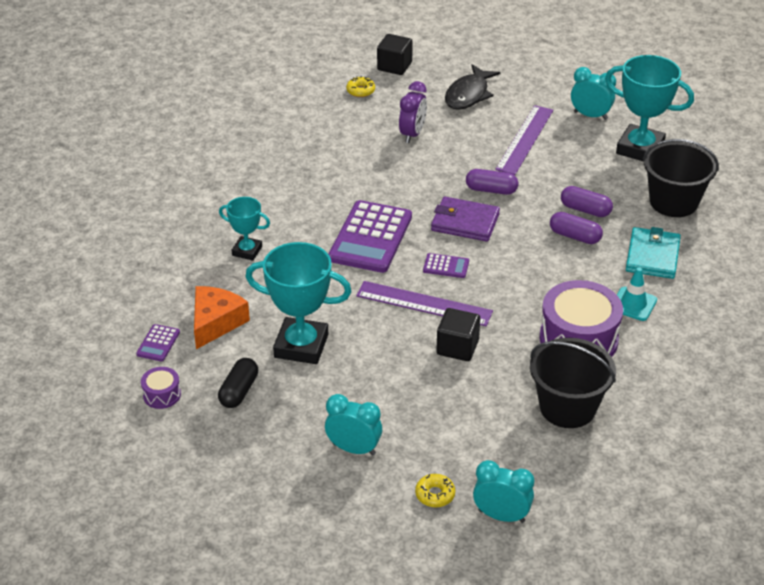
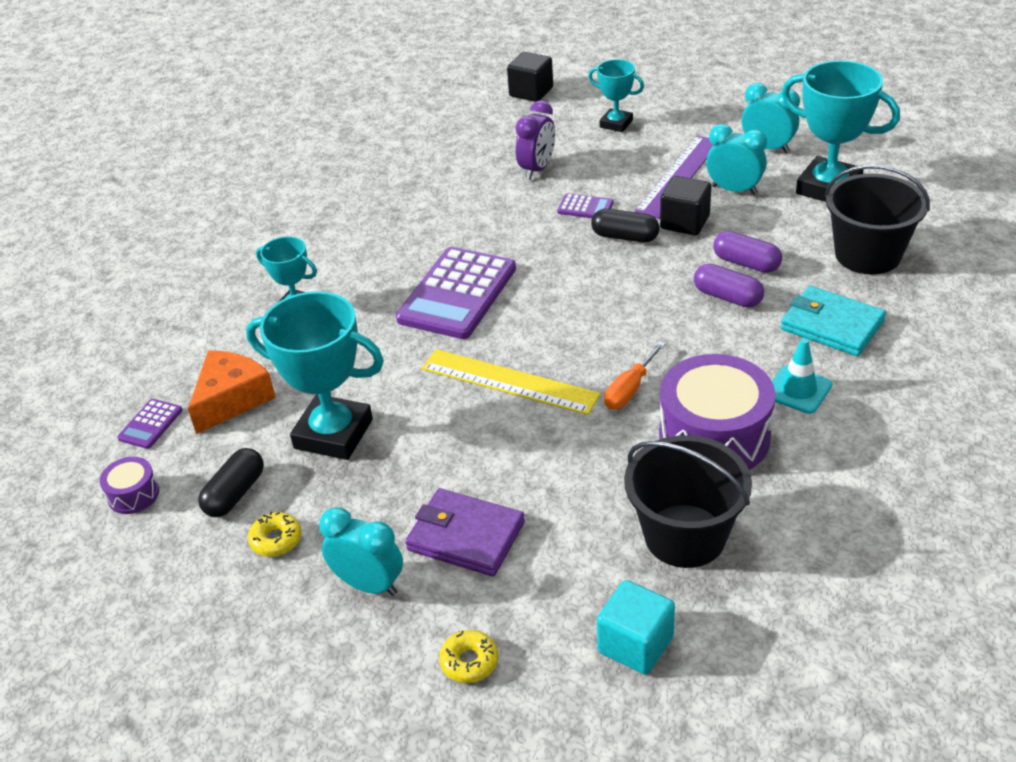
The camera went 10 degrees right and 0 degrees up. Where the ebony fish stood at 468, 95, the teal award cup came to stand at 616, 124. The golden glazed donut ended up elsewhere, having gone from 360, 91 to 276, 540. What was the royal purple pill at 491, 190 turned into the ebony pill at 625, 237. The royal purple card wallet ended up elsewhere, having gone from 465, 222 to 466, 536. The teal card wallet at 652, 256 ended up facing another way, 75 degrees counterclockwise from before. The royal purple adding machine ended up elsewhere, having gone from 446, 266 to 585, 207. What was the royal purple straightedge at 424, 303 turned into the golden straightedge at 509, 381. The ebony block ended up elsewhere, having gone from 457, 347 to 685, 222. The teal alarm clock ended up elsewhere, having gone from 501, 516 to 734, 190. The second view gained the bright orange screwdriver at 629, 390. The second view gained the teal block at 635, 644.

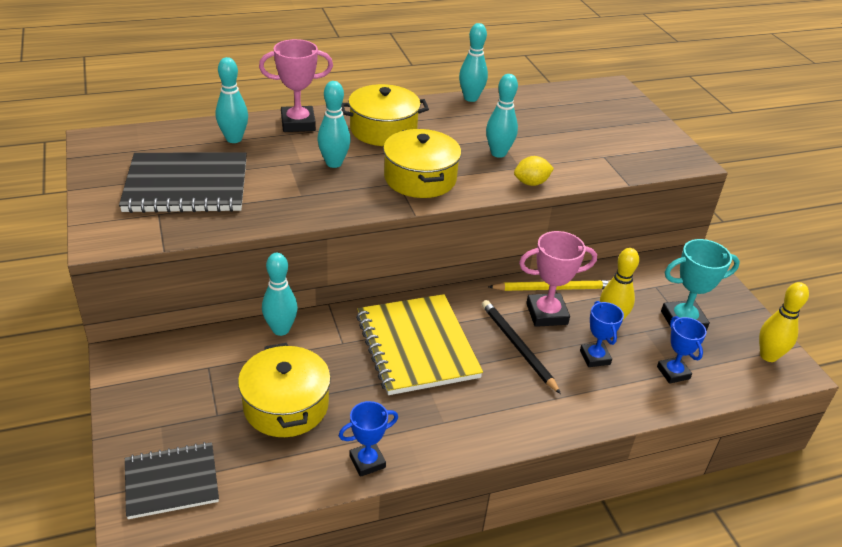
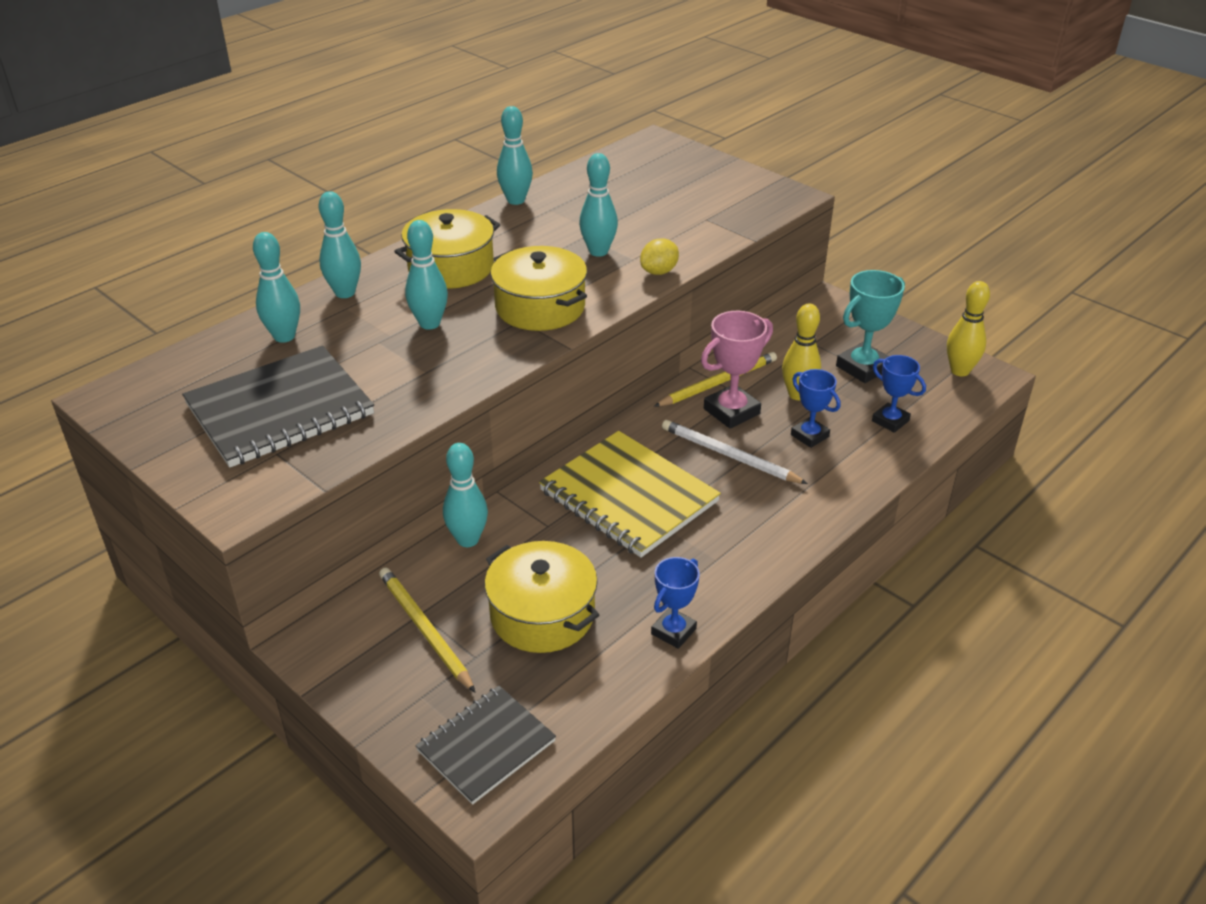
The camera went 25 degrees left and 0 degrees up. Where the rose-pink award cup stood at 298, 123, the teal tenpin came to stand at 345, 293. What was the ebony pencil at 518, 347 turned into the white pencil at 730, 456. The second view gained the golden pencil at 425, 630.

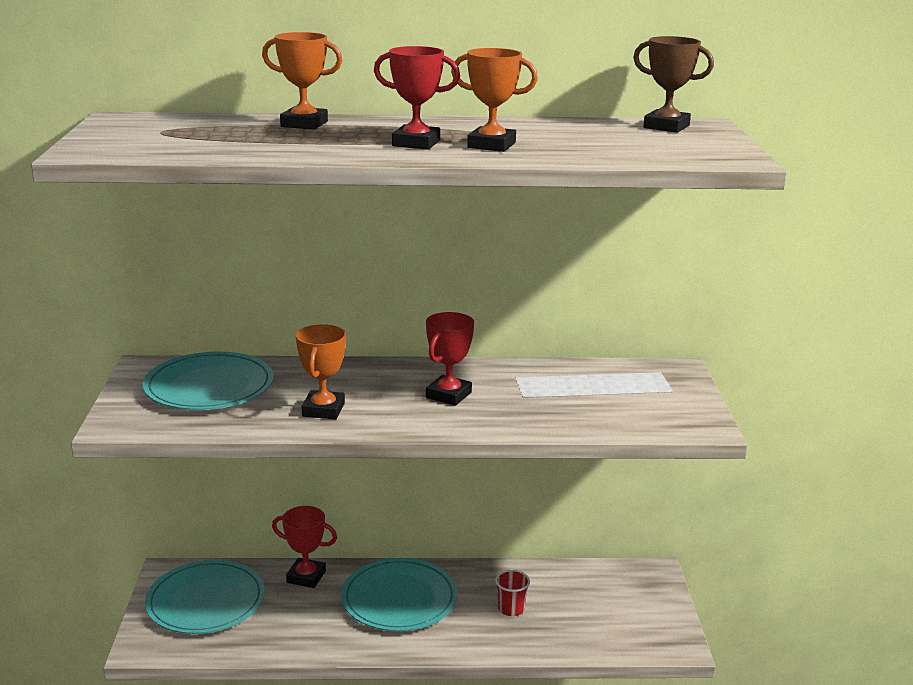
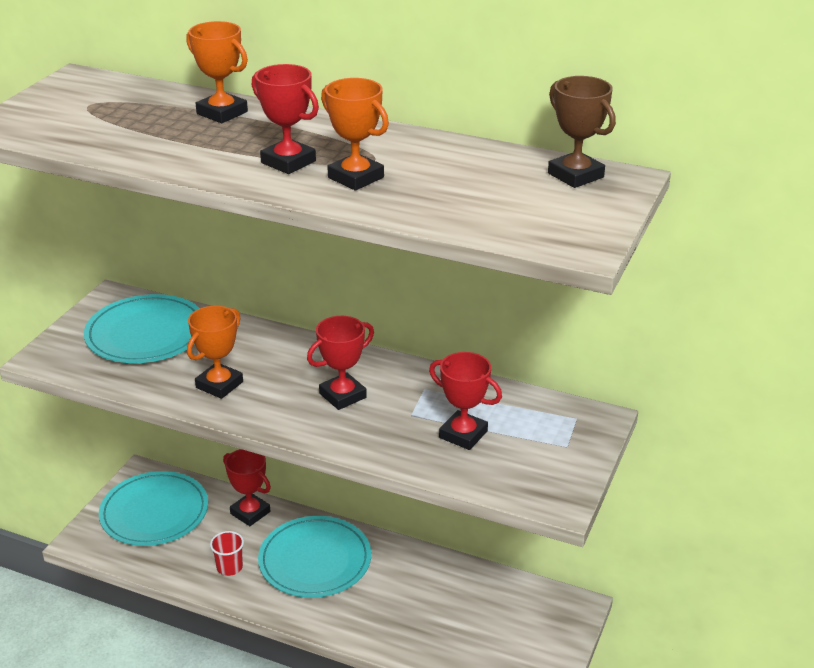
The camera went 25 degrees right and 10 degrees up. The crimson tumbler ended up elsewhere, having gone from 511, 609 to 229, 567. The second view gained the crimson award cup at 463, 434.

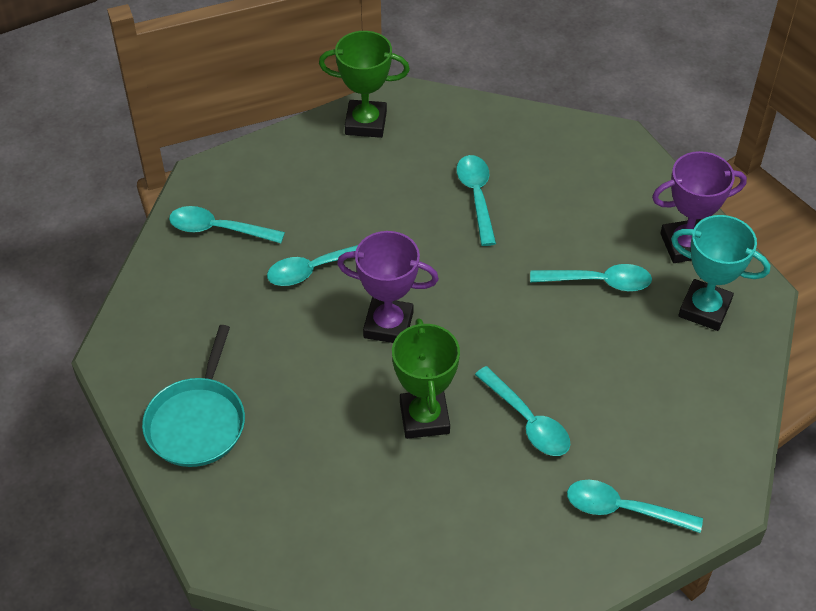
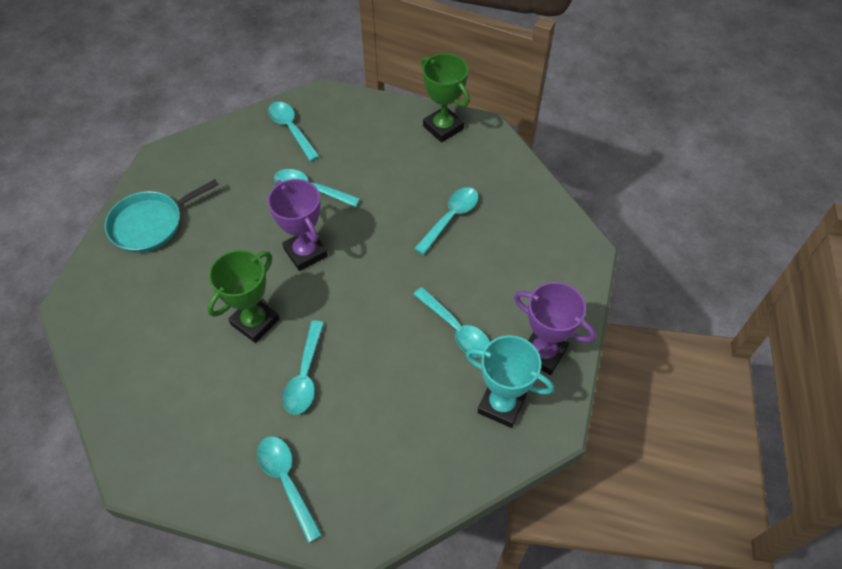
The camera went 45 degrees right and 5 degrees up. The teal award cup at 704, 309 ended up facing another way, 45 degrees counterclockwise from before.

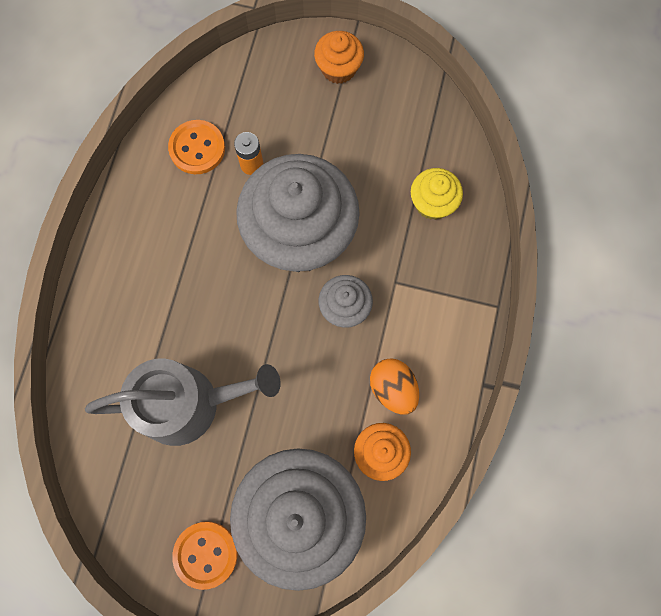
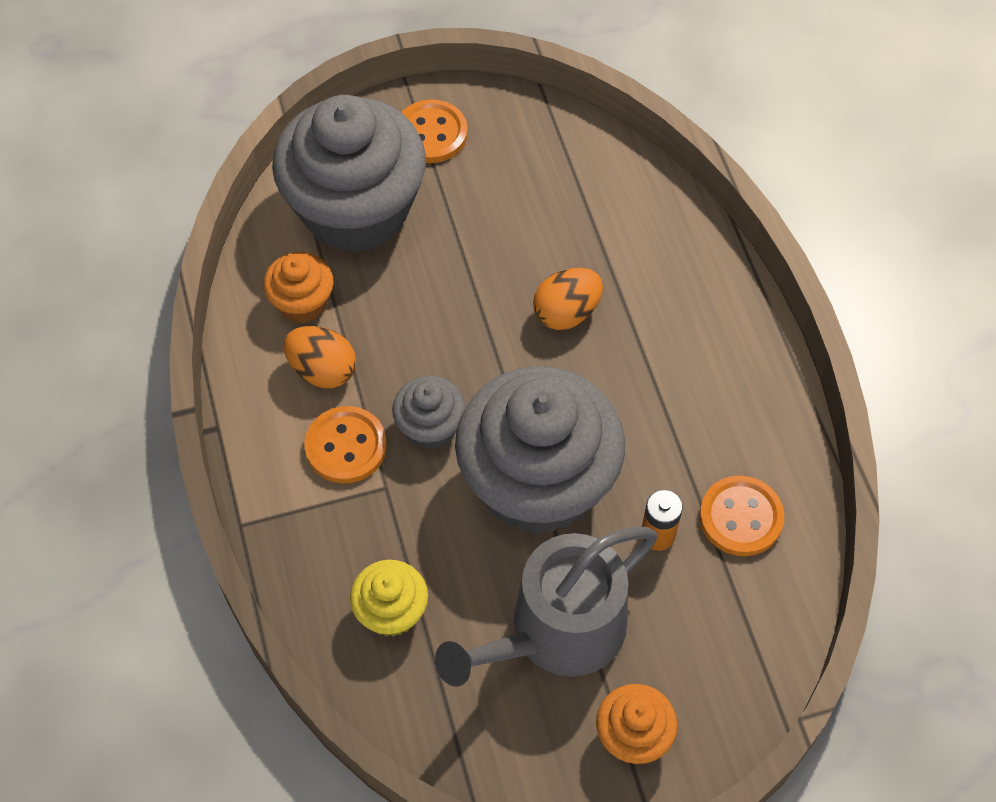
The camera went 150 degrees right and 15 degrees down. The grey watering pot ended up elsewhere, having gone from 189, 403 to 556, 632. The second view gained the bright orange egg at 566, 313. The second view gained the bright orange shirt button at 346, 446.

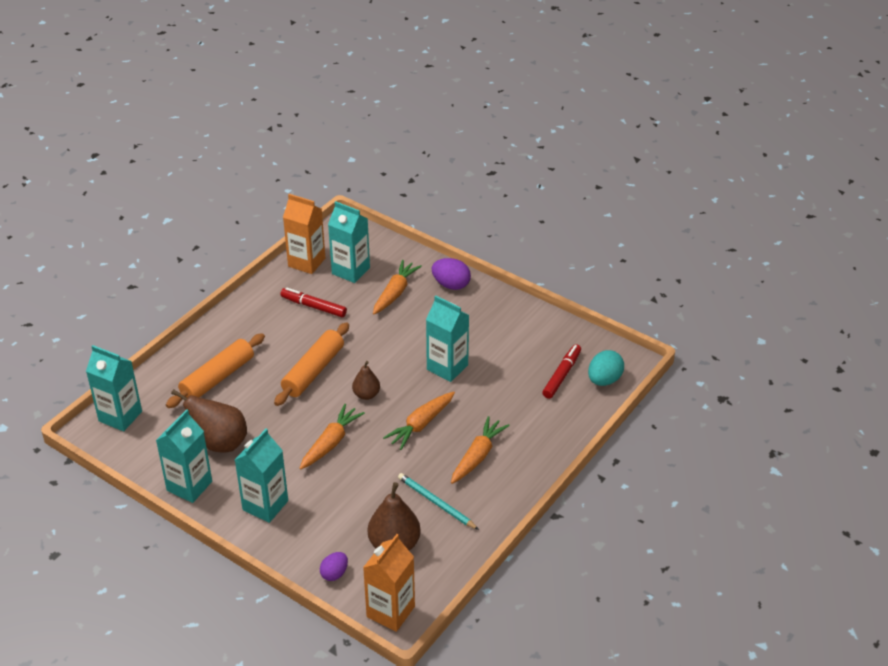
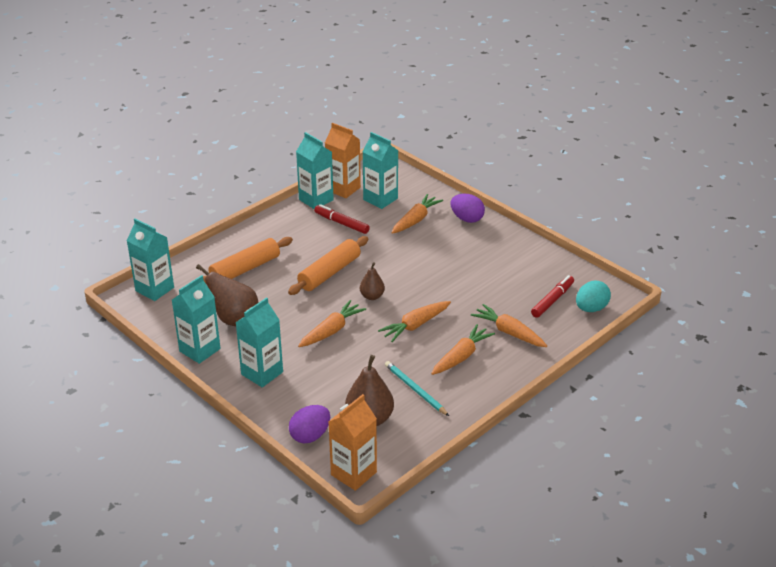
The camera went 10 degrees right and 5 degrees down. The teal juice carton ended up elsewhere, having gone from 447, 367 to 316, 200. The size of the royal purple egg at 334, 573 changed by a factor of 1.53. The second view gained the bright orange carrot at 509, 332.

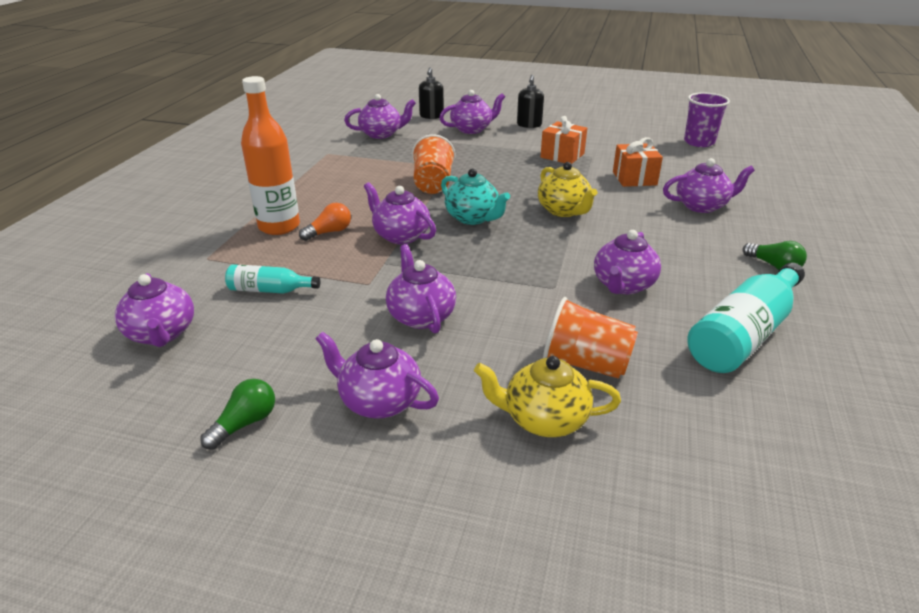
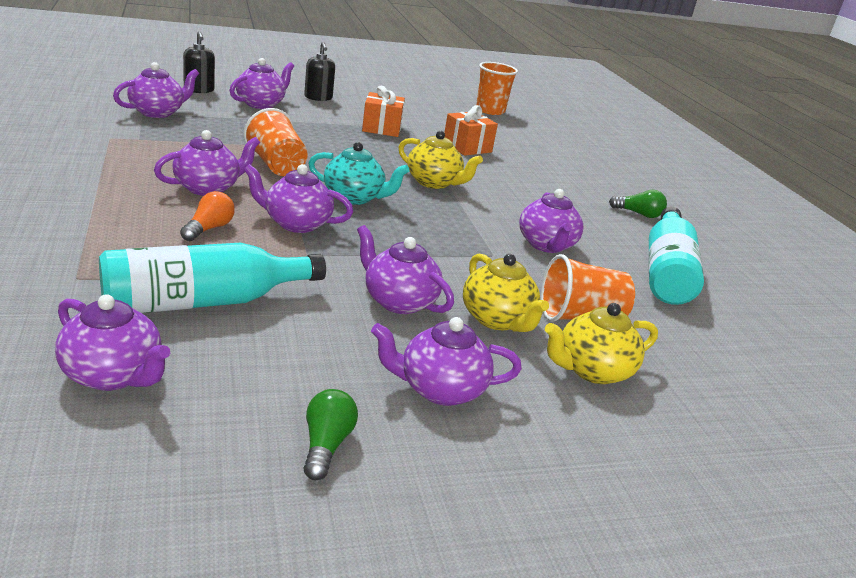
The camera went 35 degrees left and 5 degrees down. The second view lost the bright orange bottle at 279, 226. What was the royal purple tumbler at 699, 142 turned into the bright orange tumbler at 490, 110. The royal purple china teapot ended up elsewhere, having gone from 702, 206 to 208, 188. The size of the teal bottle at 270, 290 changed by a factor of 1.88. The second view gained the golden china teapot at 497, 319.

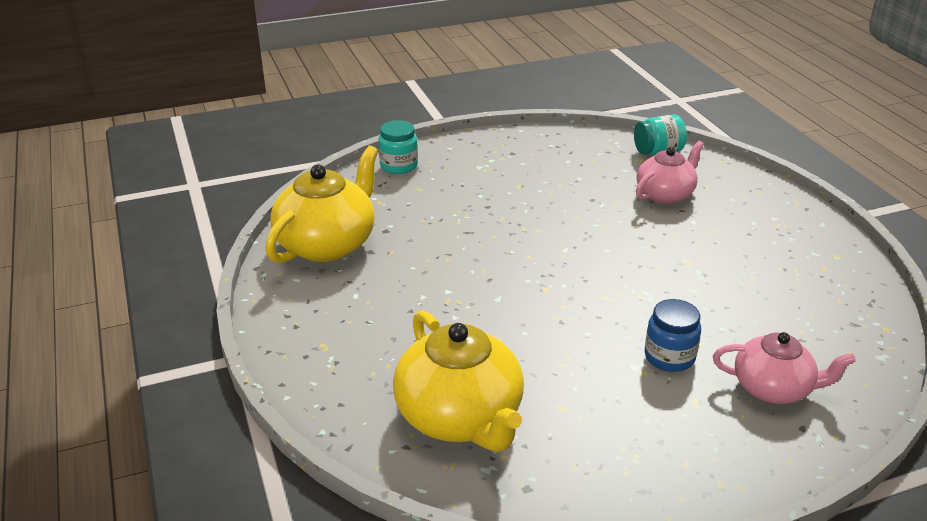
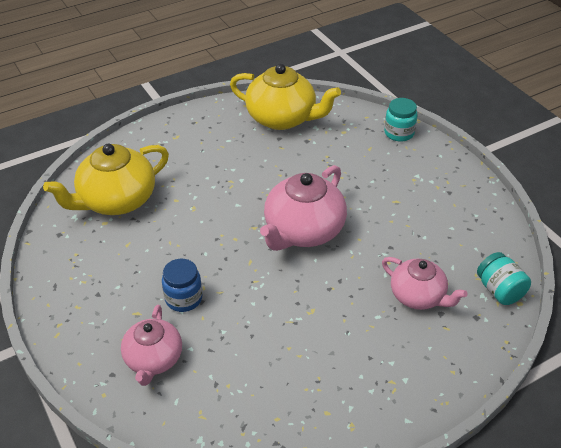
The camera went 80 degrees right and 10 degrees up. The second view gained the rose-pink china teapot at 303, 231.

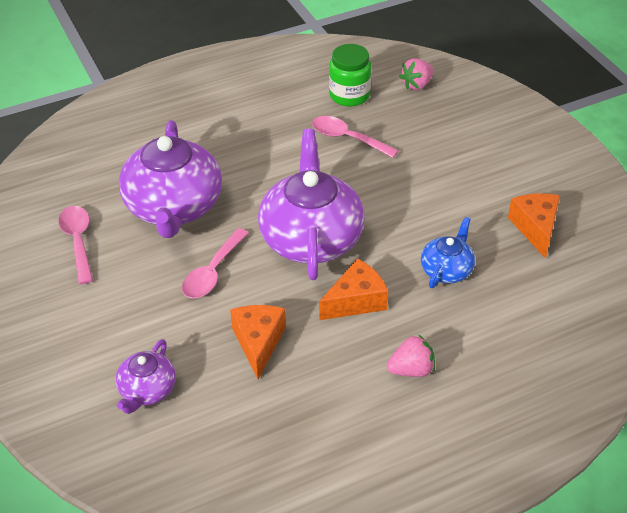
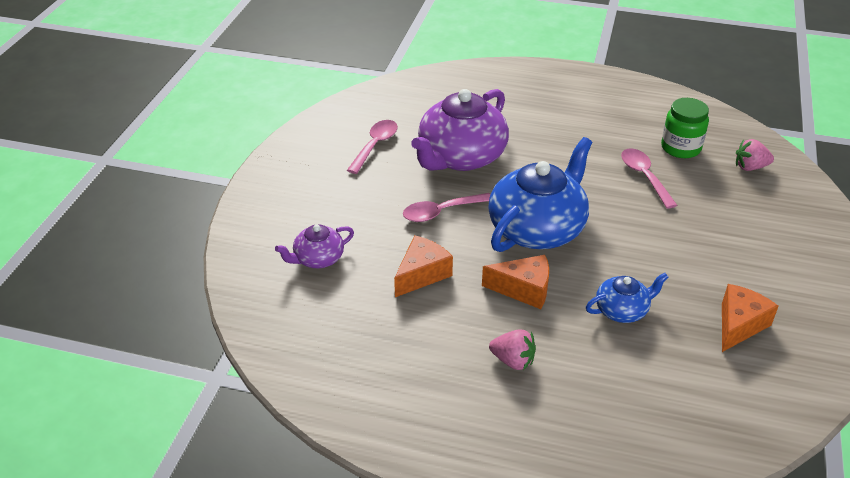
The camera went 40 degrees right and 5 degrees down. What was the royal purple china teapot at 311, 238 turned into the cobalt china teapot at 537, 229.

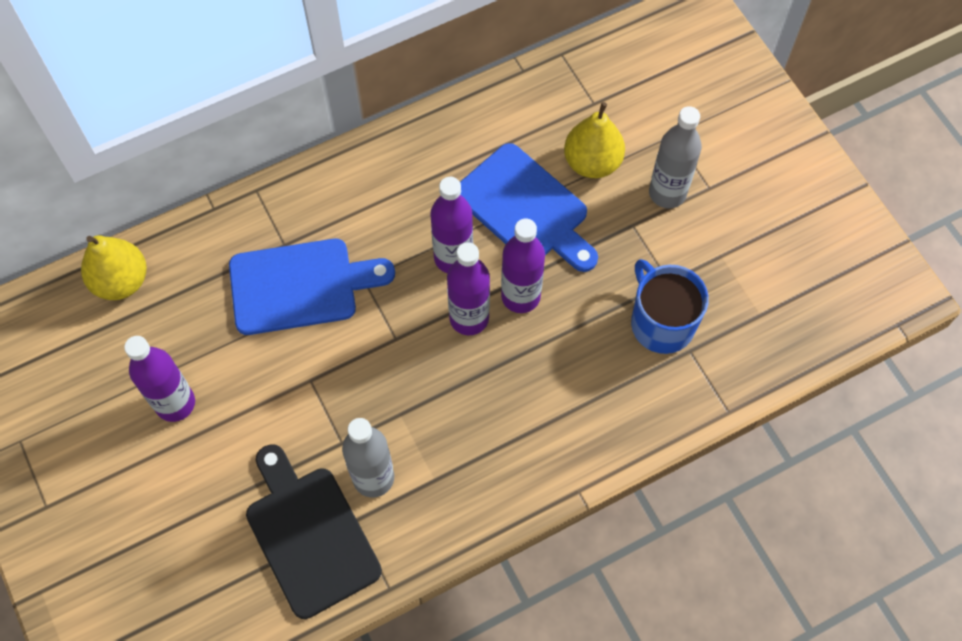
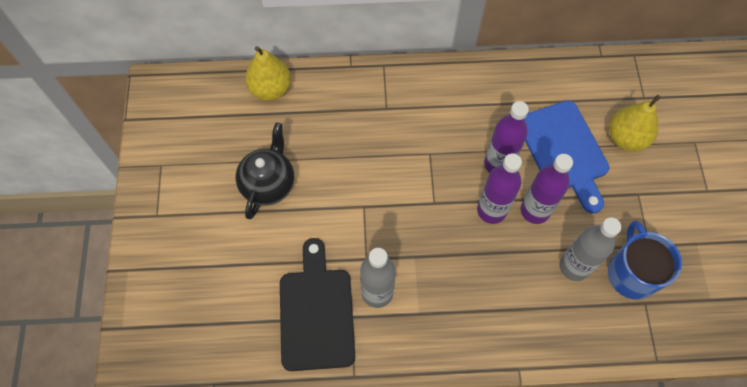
The camera went 25 degrees right and 0 degrees up. The grey bottle ended up elsewhere, having gone from 667, 193 to 574, 266. The second view lost the cobalt cutting board at 300, 286. Where the royal purple bottle stood at 175, 403, the ebony china teapot came to stand at 268, 183.

